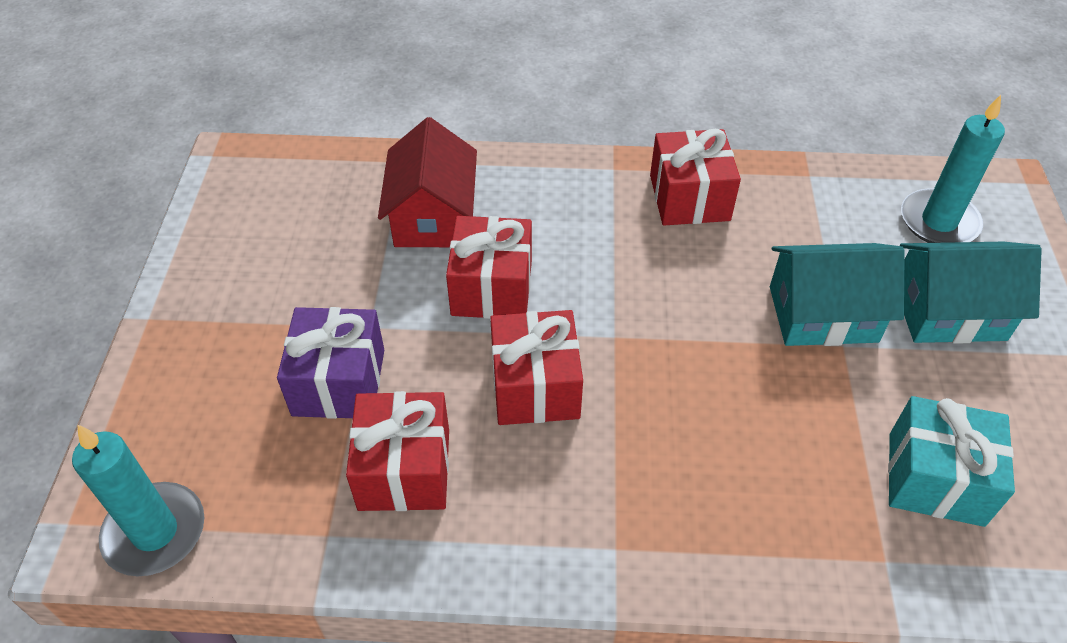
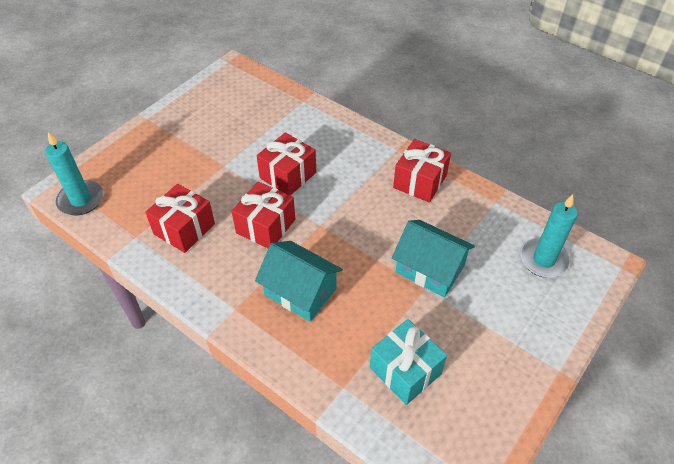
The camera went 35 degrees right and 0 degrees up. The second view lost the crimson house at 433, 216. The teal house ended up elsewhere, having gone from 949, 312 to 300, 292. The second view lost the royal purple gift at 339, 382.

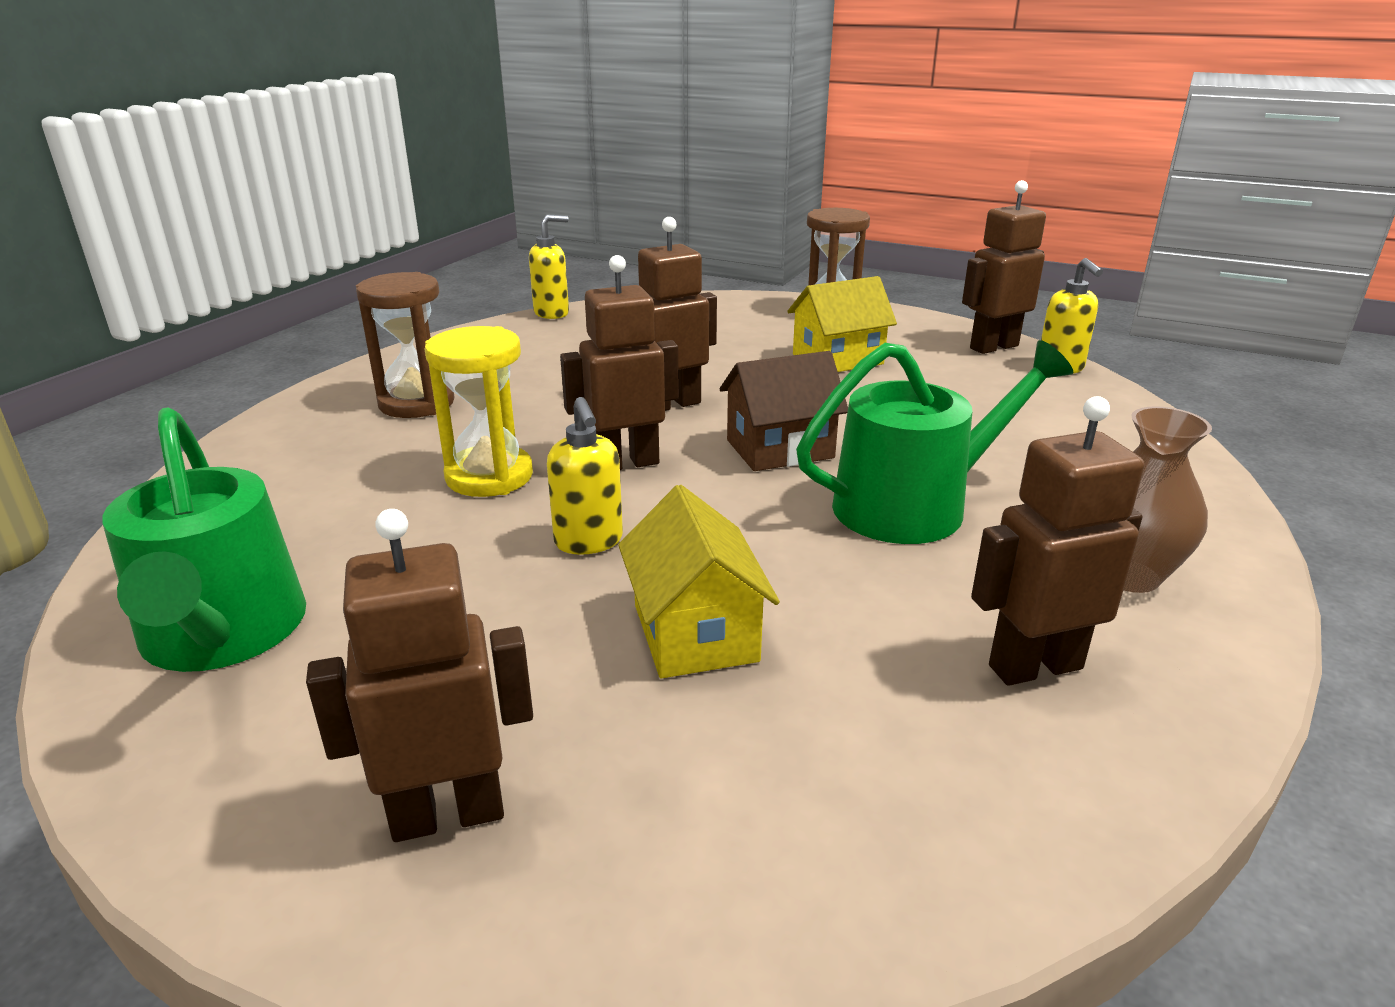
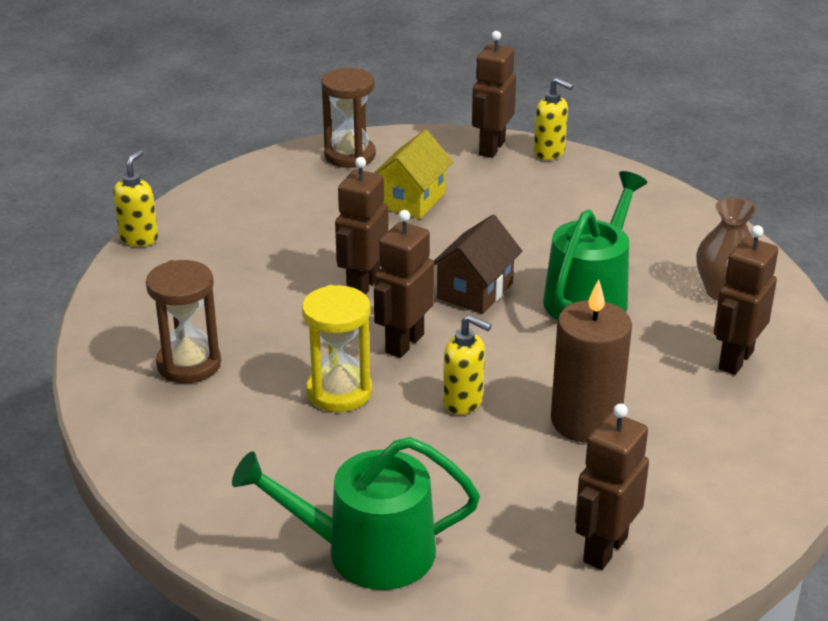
The camera went 40 degrees left and 5 degrees up. The leaf-green watering pot at 223, 634 ended up facing another way, 150 degrees clockwise from before. Where the golden house stood at 695, 633, the brown pillar candle came to stand at 585, 421.

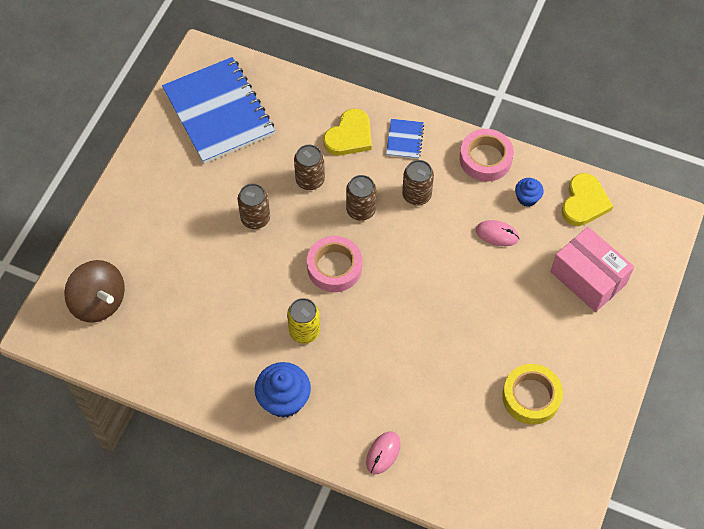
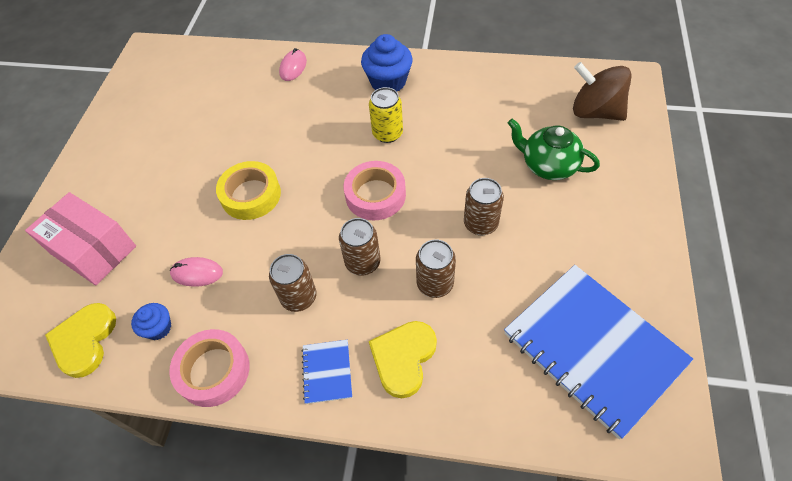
The camera went 170 degrees right and 5 degrees down. The golden roll of tape ended up elsewhere, having gone from 531, 397 to 251, 195. The second view gained the leaf-green china teapot at 548, 165.

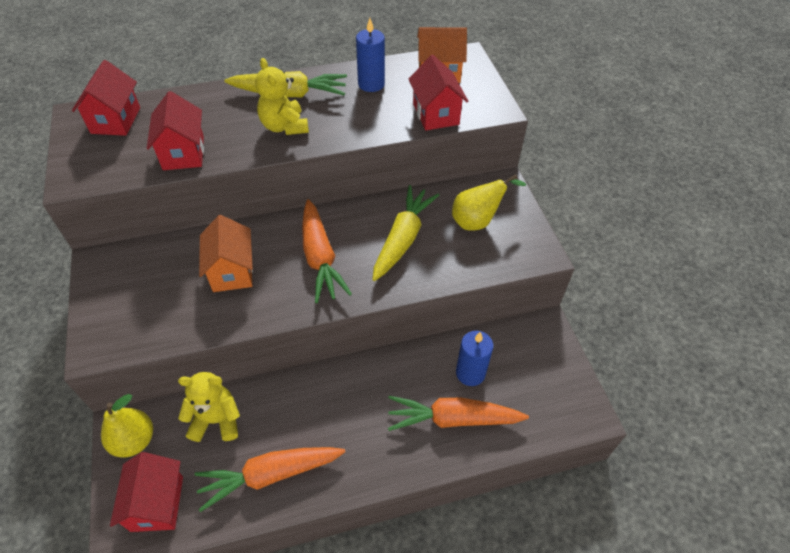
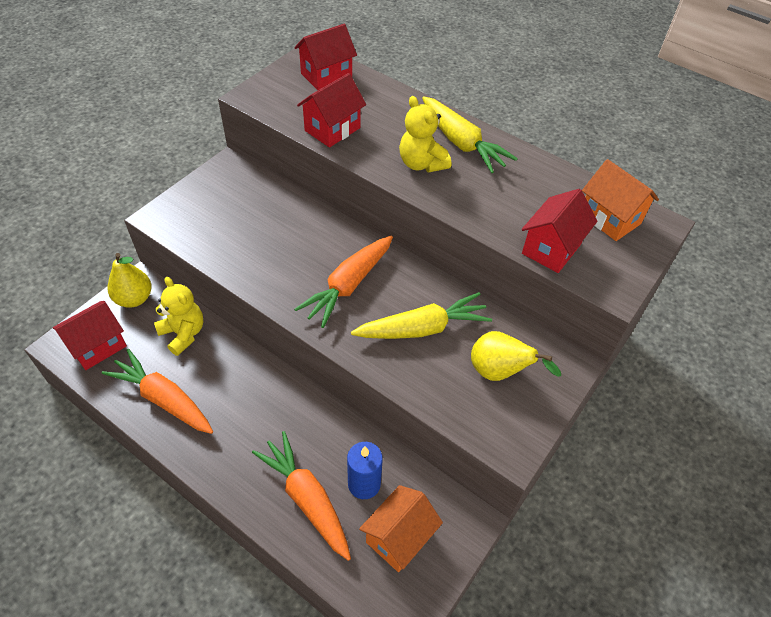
The camera went 50 degrees right and 0 degrees up. The second view lost the cobalt pillar candle at 371, 84. The golden teddy bear at 284, 126 ended up facing another way, 60 degrees counterclockwise from before. The bright orange house ended up elsewhere, having gone from 232, 271 to 399, 537.

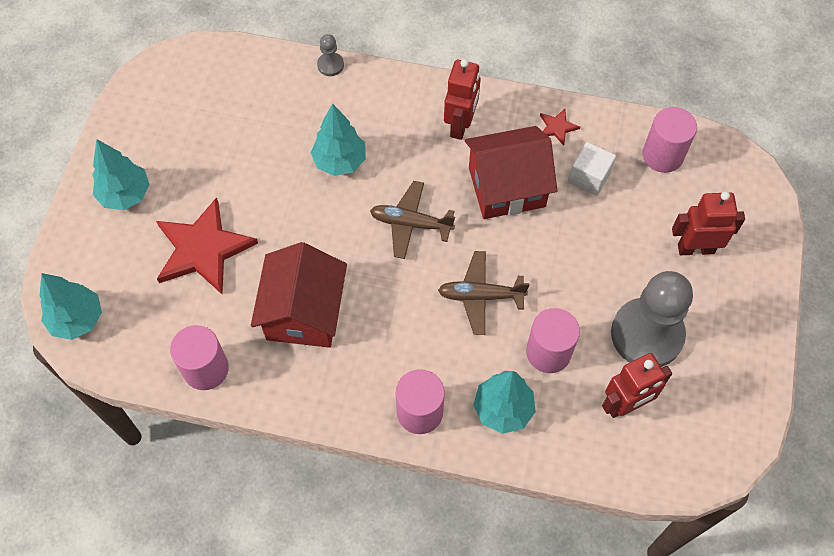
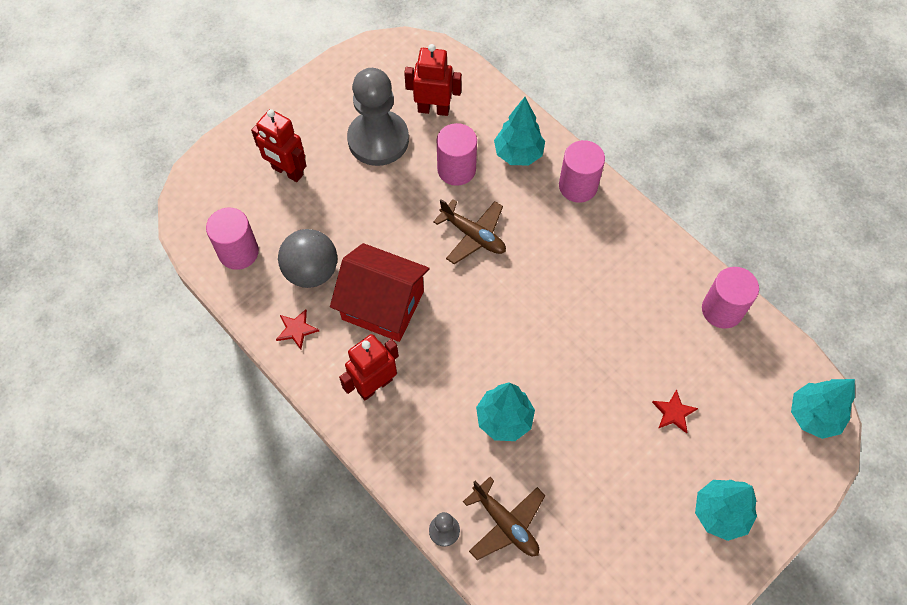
The camera went 145 degrees left and 0 degrees up. Where the white block stood at 589, 177, the grey play ball came to stand at 311, 271. The brown aeroplane ended up elsewhere, having gone from 411, 224 to 505, 523. The size of the crimson star shape at 203, 249 changed by a factor of 0.43. The second view lost the crimson house at 304, 312.

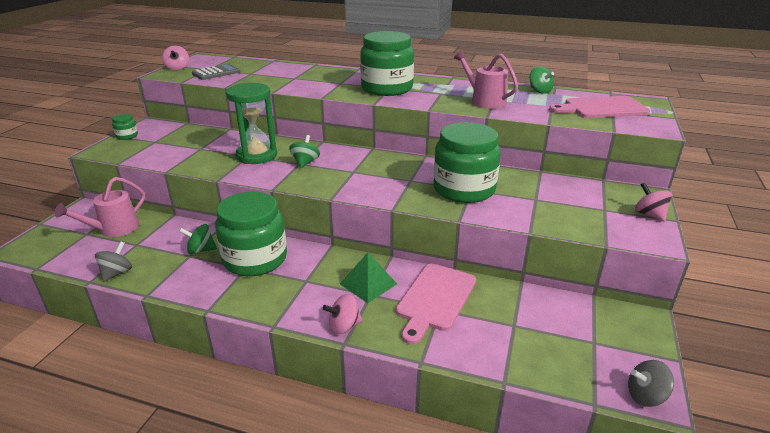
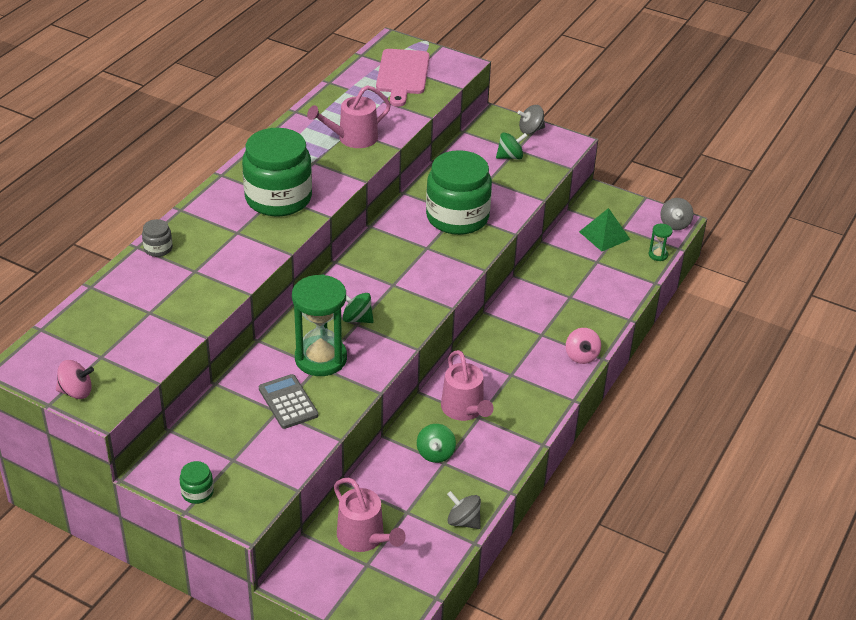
The camera went 80 degrees left and 10 degrees up. The grey adding machine ended up elsewhere, having gone from 216, 73 to 288, 402. The leaf-green toy top ended up elsewhere, having gone from 539, 91 to 510, 157. What was the rose-pink toy top at 649, 214 turned into the grey toy top at 530, 130. Where the leaf-green jam jar stood at 255, 259, the rose-pink watering pot came to stand at 464, 409. The leaf-green pyramid ended up elsewhere, having gone from 368, 284 to 604, 235. The second view lost the rose-pink cutting board at 435, 299. The second view gained the grey jam jar at 158, 248. The second view gained the leaf-green sand timer at 658, 255.

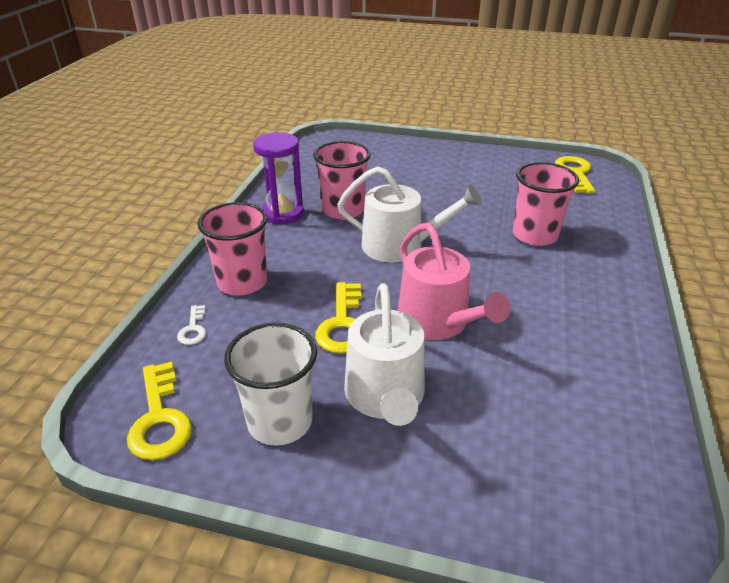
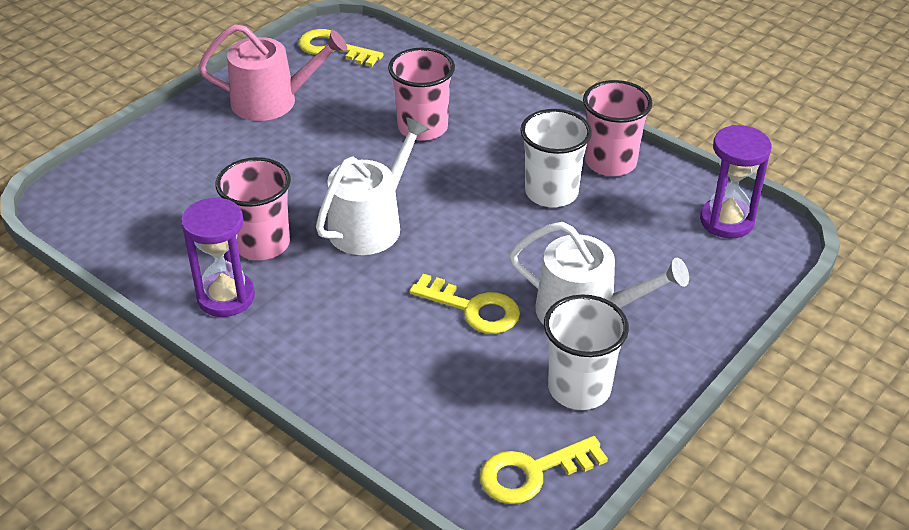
The camera went 65 degrees left and 5 degrees up. The rose-pink tumbler ended up elsewhere, having gone from 242, 282 to 610, 162. The rose-pink watering pot ended up elsewhere, having gone from 438, 322 to 272, 101. The second view lost the white latchkey at 193, 329. The golden latchkey at 160, 419 ended up facing another way, 150 degrees clockwise from before. The second view gained the white tumbler at 551, 192. The second view gained the royal purple sand timer at 726, 221.

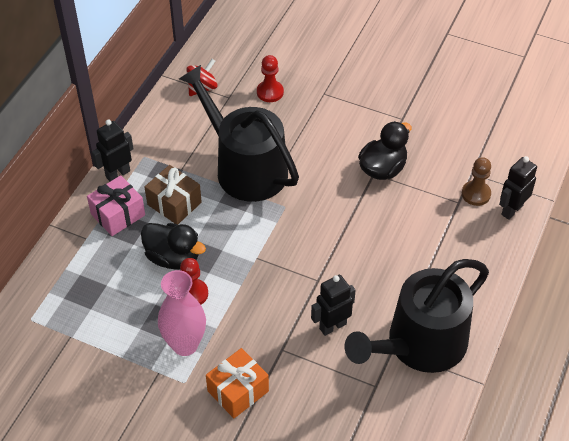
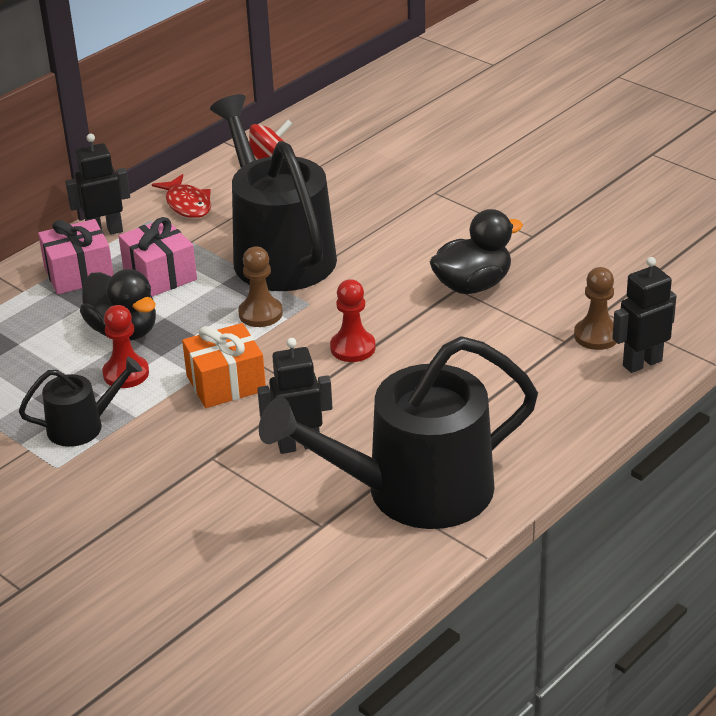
The camera went 20 degrees right and 15 degrees down. The crimson game pawn ended up elsewhere, having gone from 270, 92 to 353, 348. What was the brown gift at 174, 203 turned into the rose-pink gift at 160, 275. Where the rose-pink vase stood at 185, 344, the ebony watering pot came to stand at 82, 426. The bright orange gift ended up elsewhere, having gone from 238, 391 to 226, 383. The second view gained the crimson fish at 187, 204. The second view gained the brown game pawn at 260, 314.

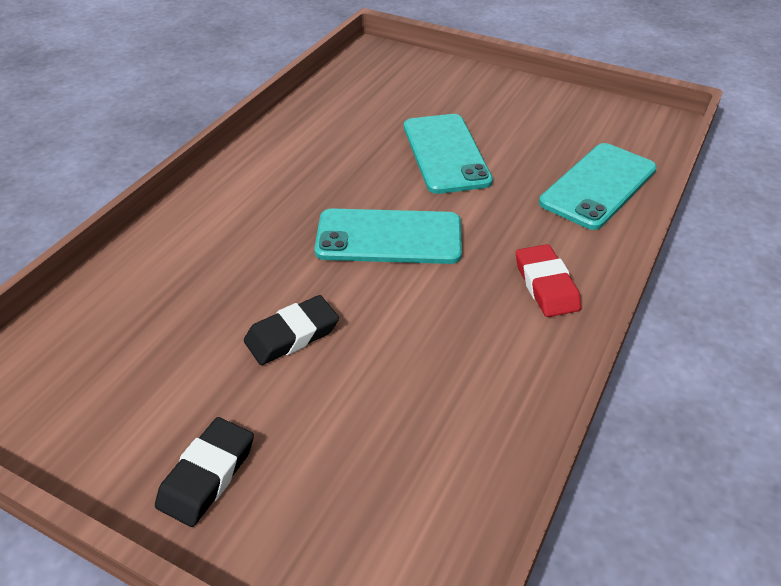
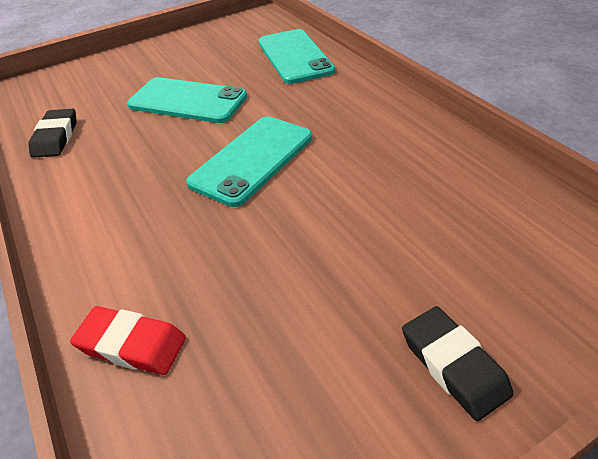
The camera went 55 degrees left and 0 degrees up. The crimson pencil eraser ended up elsewhere, having gone from 546, 285 to 131, 344. The ebony pencil eraser ended up elsewhere, having gone from 292, 335 to 56, 137.

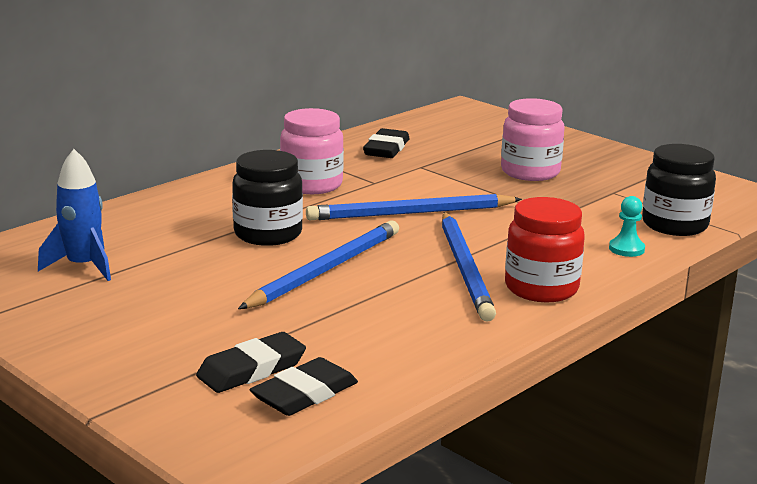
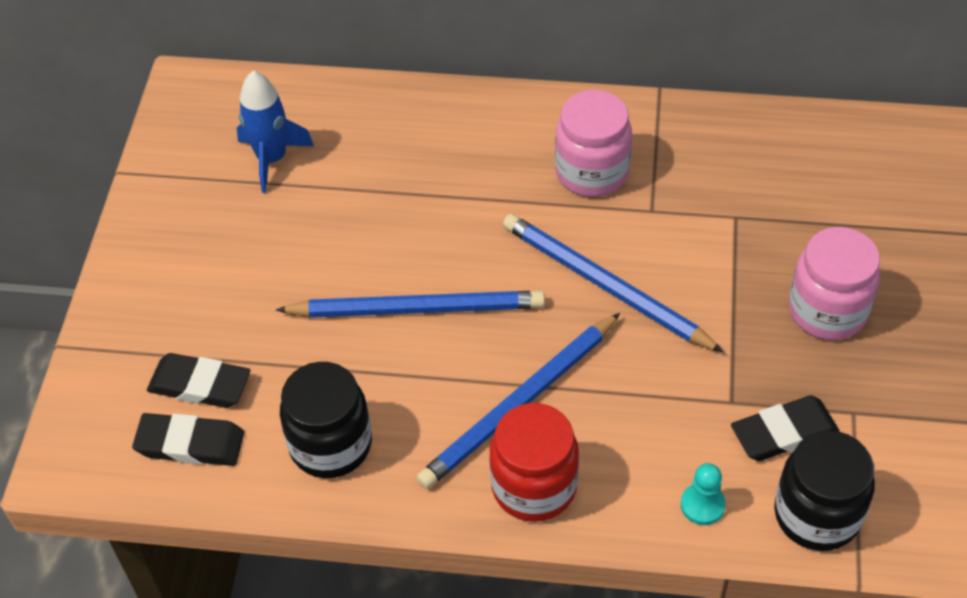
The camera went 55 degrees right and 30 degrees up. The ebony pencil eraser ended up elsewhere, having gone from 386, 149 to 784, 432. The ebony jam jar ended up elsewhere, having gone from 268, 234 to 330, 445.

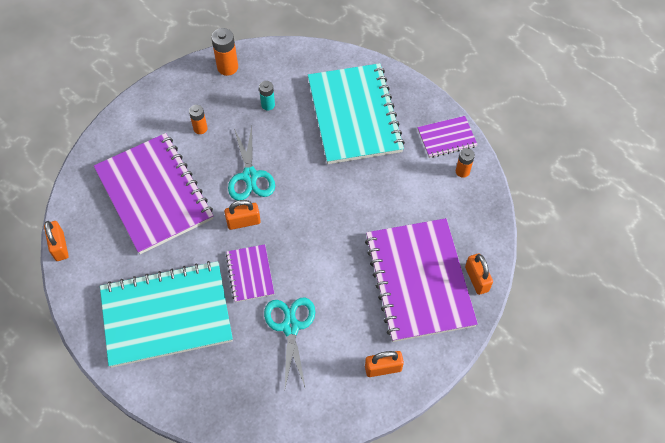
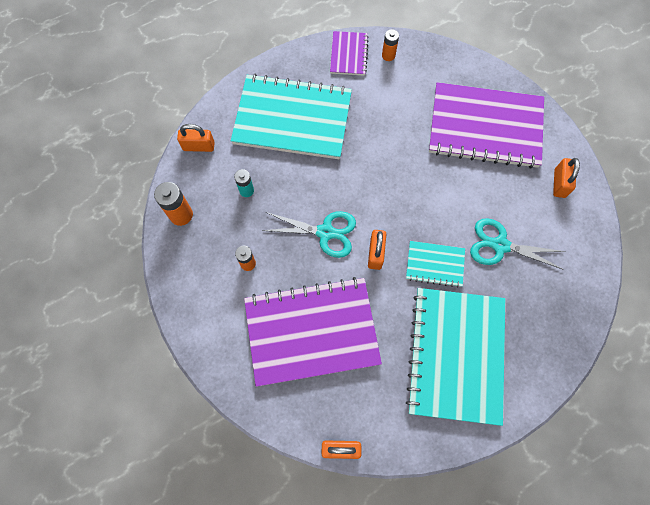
The camera went 70 degrees left and 10 degrees up. What was the royal purple notepad at 250, 274 turned into the teal notepad at 435, 264. The bright orange padlock ended up elsewhere, having gone from 476, 279 to 198, 146.

